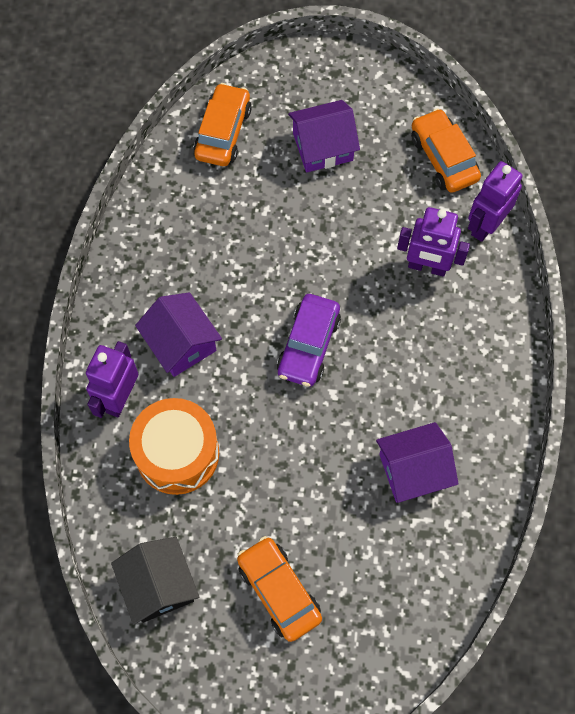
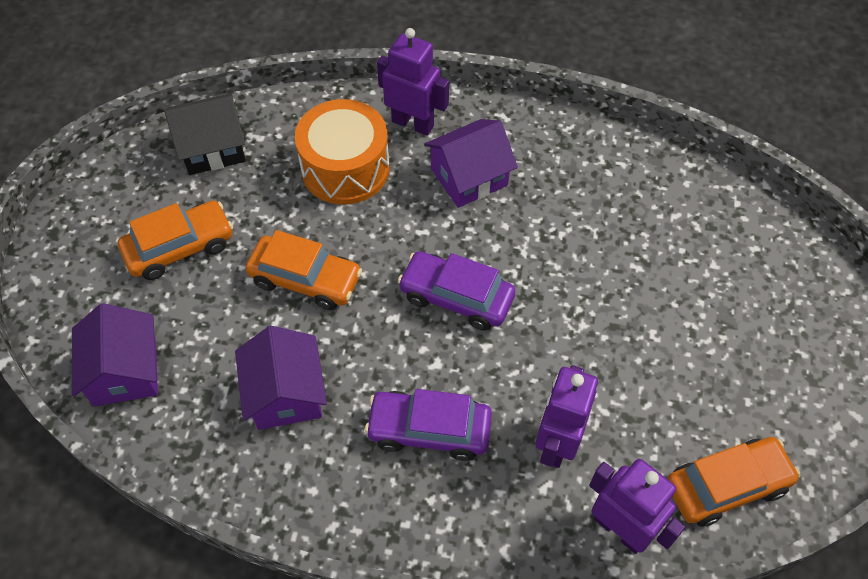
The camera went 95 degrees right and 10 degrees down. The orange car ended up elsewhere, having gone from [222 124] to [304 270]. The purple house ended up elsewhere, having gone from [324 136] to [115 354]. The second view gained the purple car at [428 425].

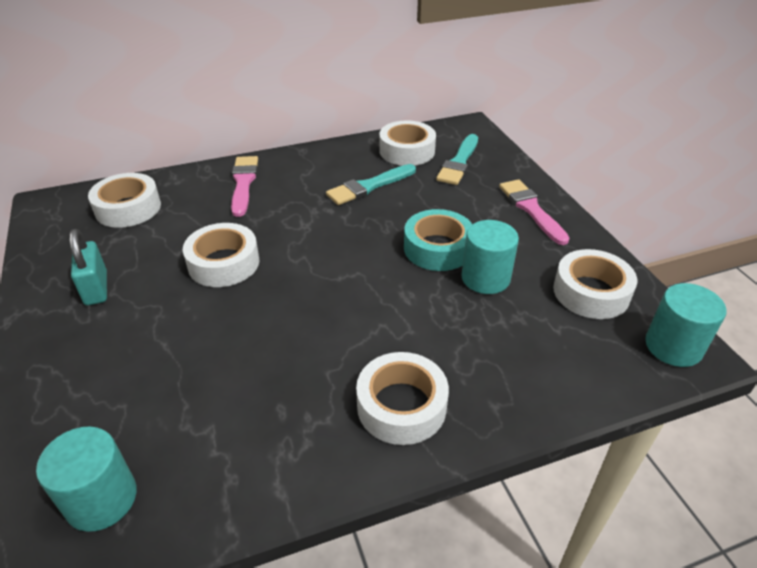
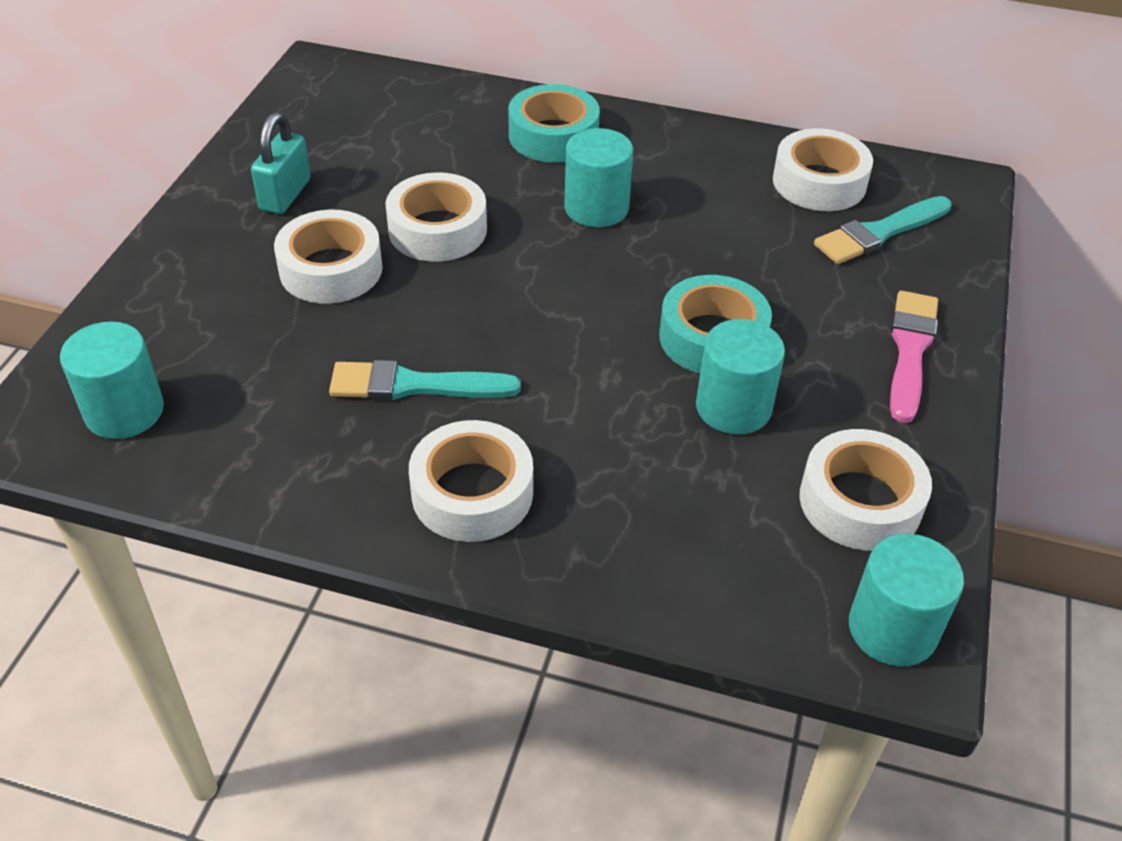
The camera went 35 degrees right and 5 degrees up. Where the pink brush stood at [244 186], the turquoise tape came to stand at [554 123]. The turquoise brush ended up elsewhere, having gone from [371 184] to [425 380]. The white tape ended up elsewhere, having gone from [124 200] to [328 257]. The second view gained the turquoise cylinder at [598 177].

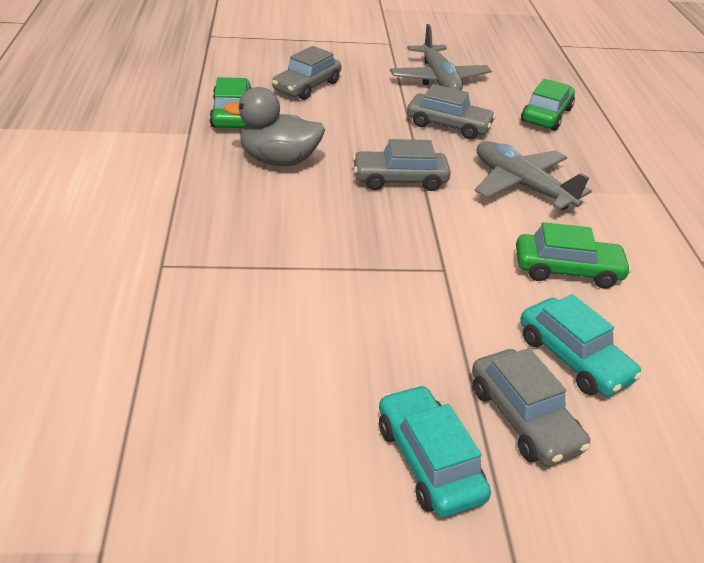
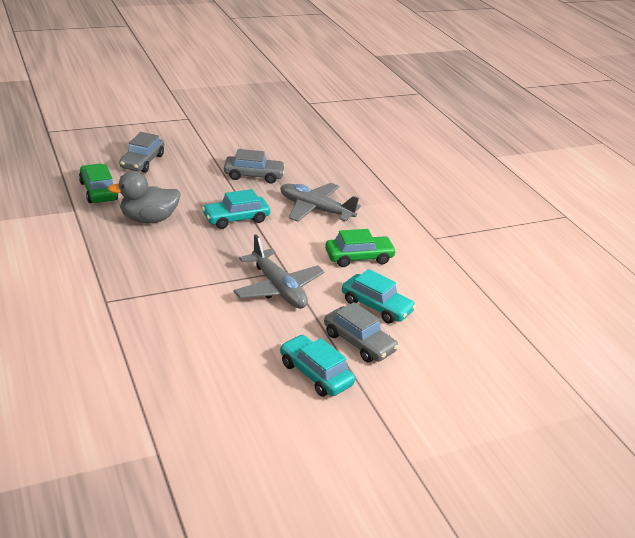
The camera went 20 degrees left and 5 degrees down. The grey plane ended up elsewhere, having gone from [441 57] to [279 271]. The second view lost the green car at [548 105]. What was the grey car at [401 165] turned into the turquoise car at [236 209].

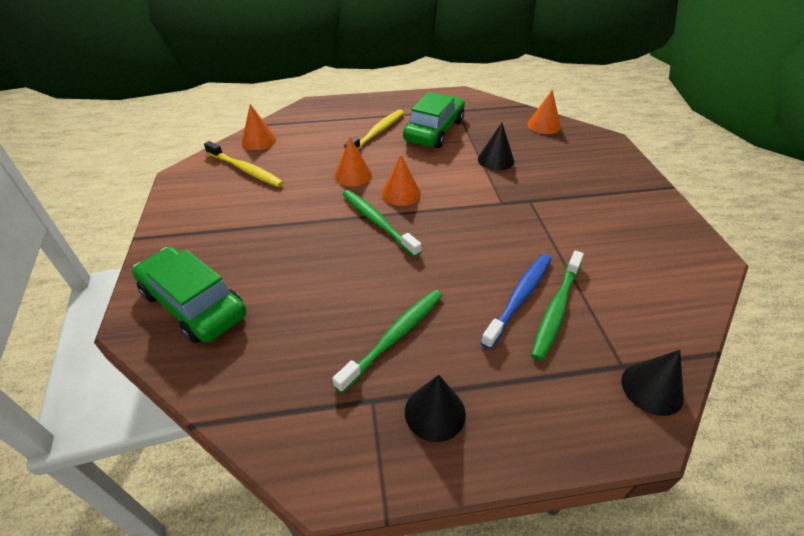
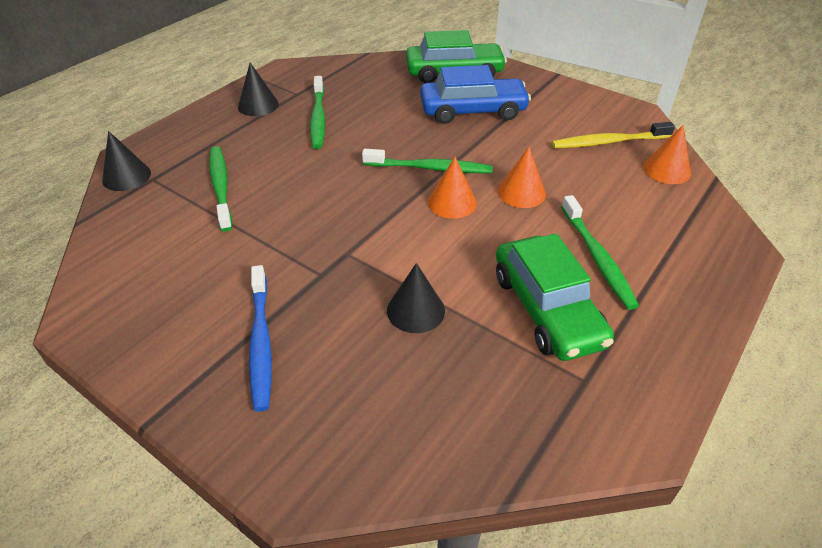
The camera went 135 degrees right and 0 degrees up. The second view lost the orange cone at [544 112]. What was the yellow toothbrush at [374 130] turned into the green toothbrush at [600 252]. The blue toothbrush ended up elsewhere, having gone from [515 301] to [260 338]. The second view gained the blue car at [475 94].

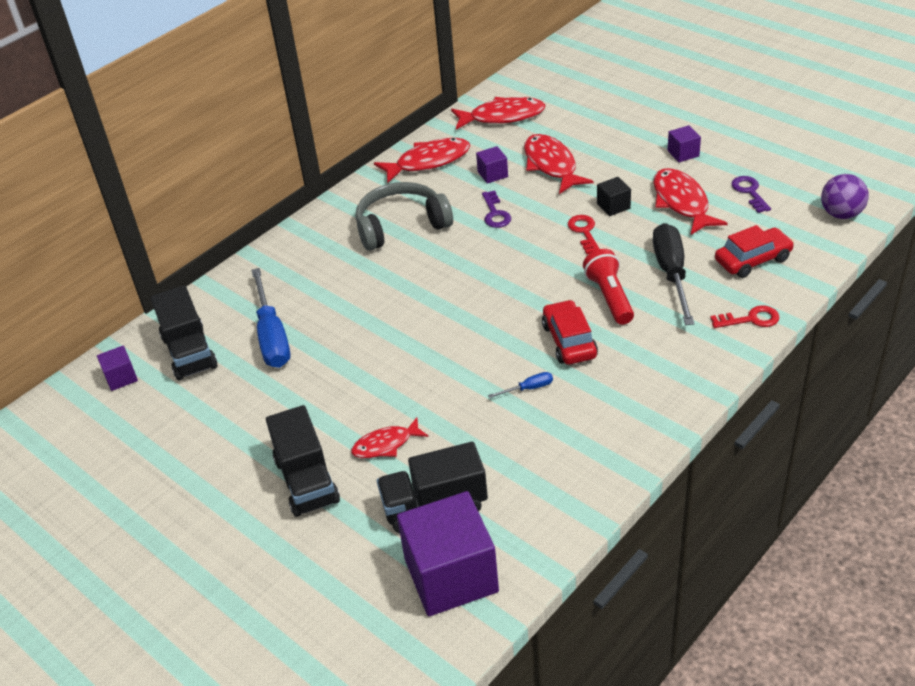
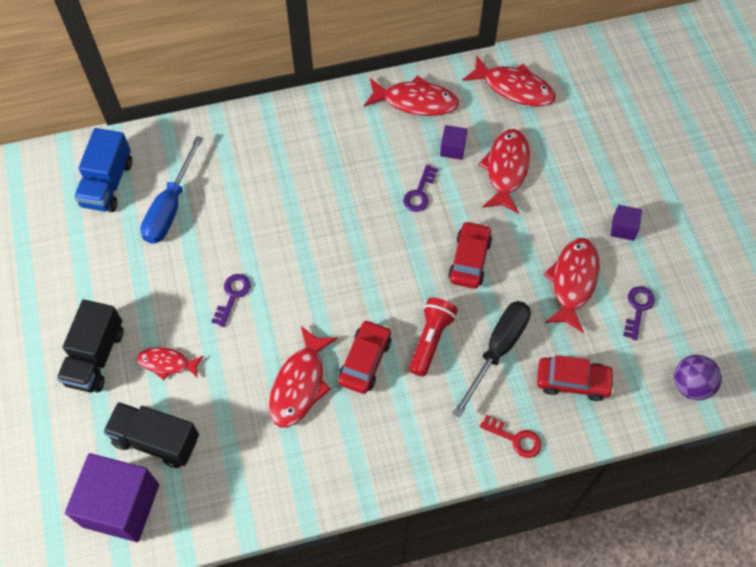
The camera went 30 degrees right and 20 degrees up. The second view lost the black cube at [614 196]. The second view lost the grey headphones at [404 216]. Where the red key stood at [584 234], the red car came to stand at [470 255]. What was the black truck at [184 332] turned into the blue truck at [103 170]. The second view lost the purple cube at [117 368]. Where the blue screwdriver stood at [520 385], the red fish came to stand at [303 377]. The second view gained the purple key at [231 300].

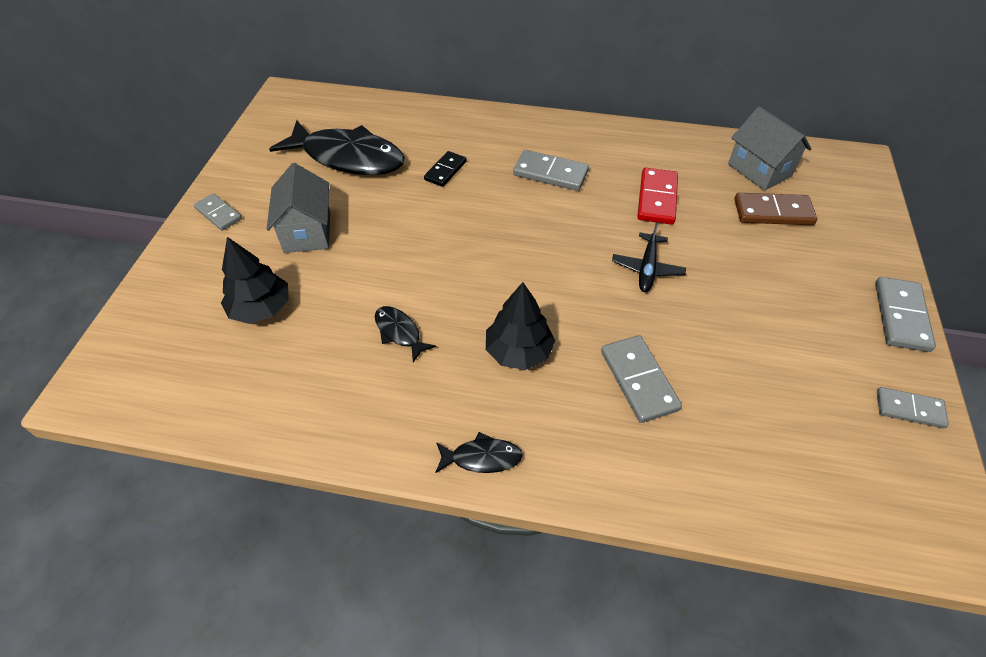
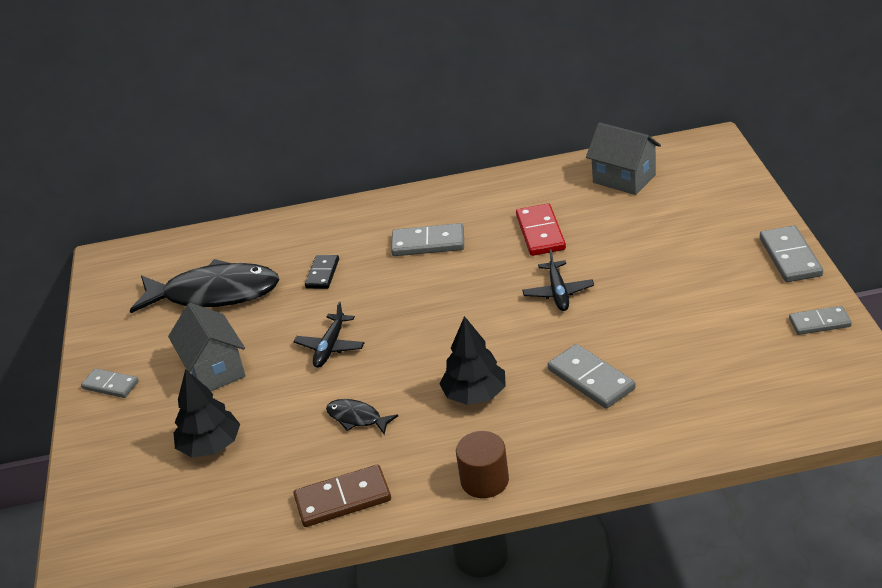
The camera went 15 degrees left and 15 degrees down. The brown domino ended up elsewhere, having gone from [775 209] to [342 496]. Where the black fish stood at [479 452], the brown cylinder came to stand at [482 464]. The second view gained the black plane at [329 335].

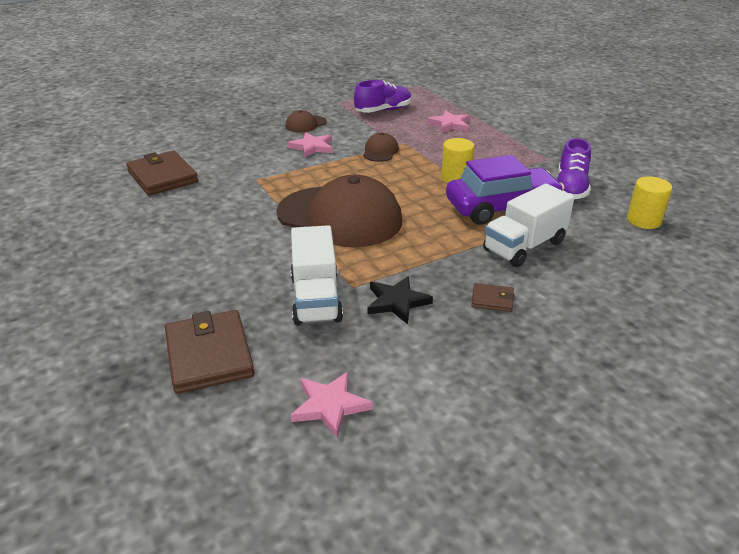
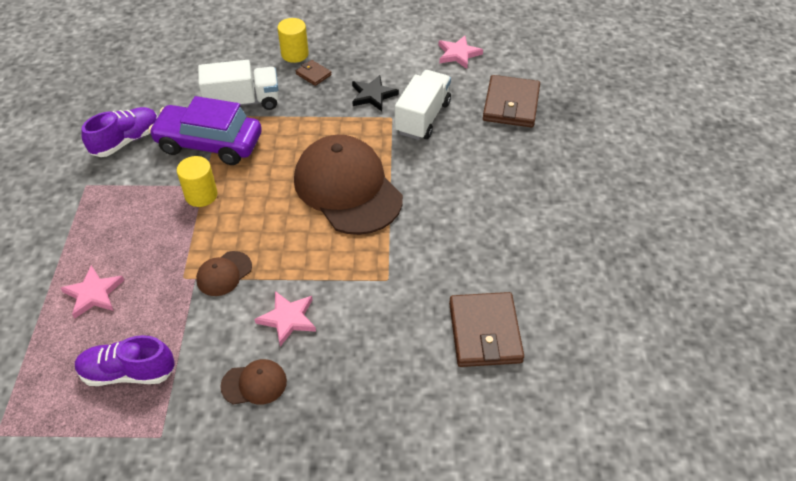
The camera went 150 degrees left and 15 degrees up. The yellow cylinder ended up elsewhere, having gone from [649 202] to [293 40].

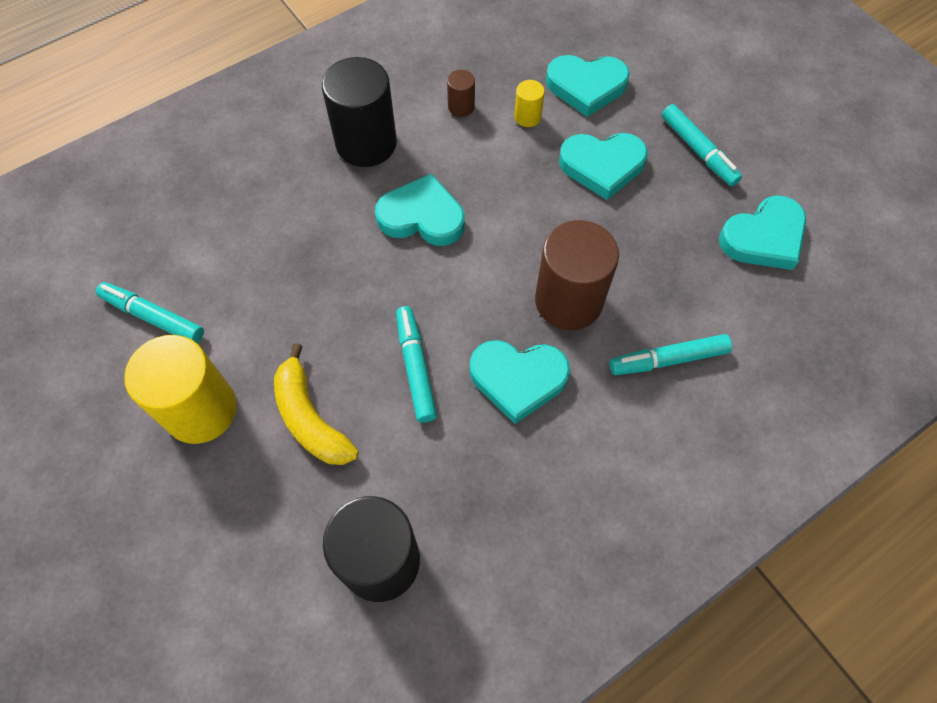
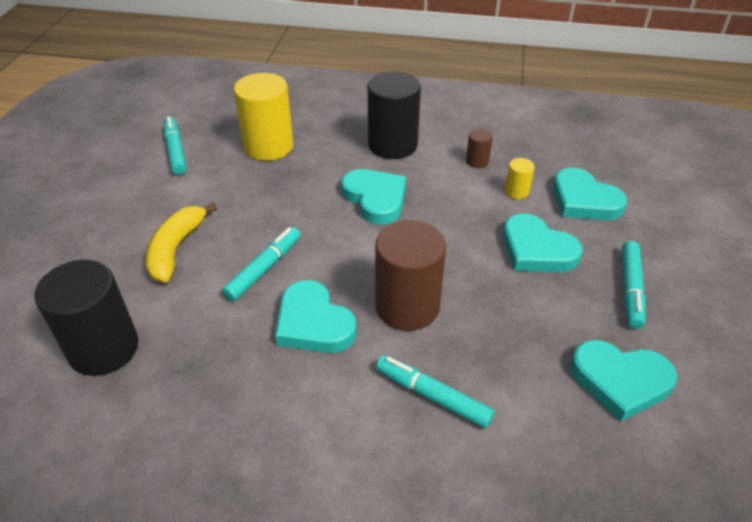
The camera went 45 degrees right and 20 degrees down. The yellow cylinder ended up elsewhere, having gone from [180 389] to [264 117].

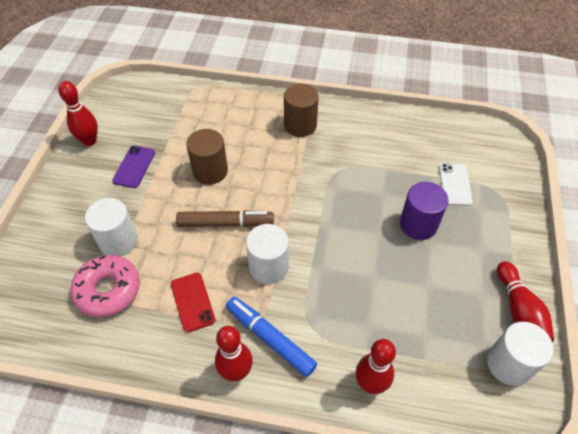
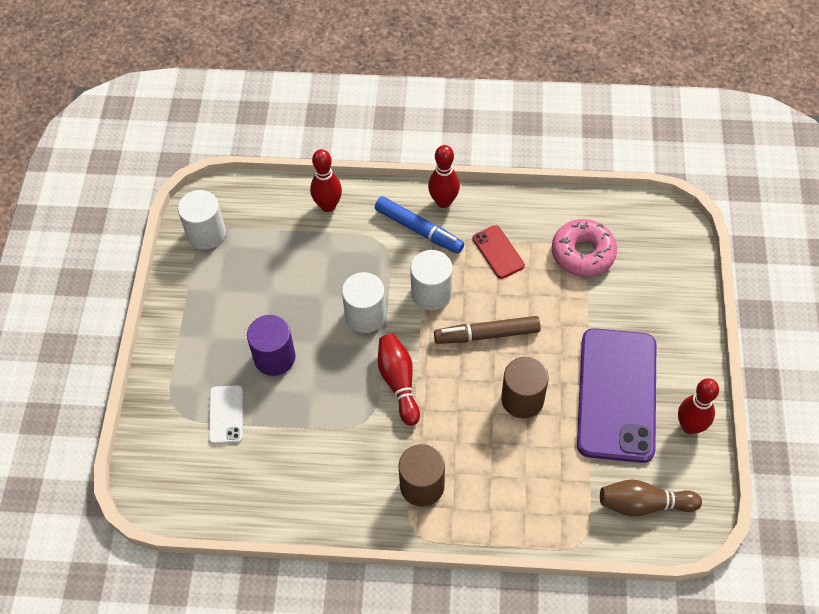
The camera went 175 degrees right and 5 degrees up. The size of the purple phone at [133 167] changed by a factor of 2.26. The white cylinder ended up elsewhere, having gone from [111 227] to [364 302]. The red bowling pin ended up elsewhere, having gone from [525 301] to [399 380]. The second view gained the brown bowling pin at [651 498].

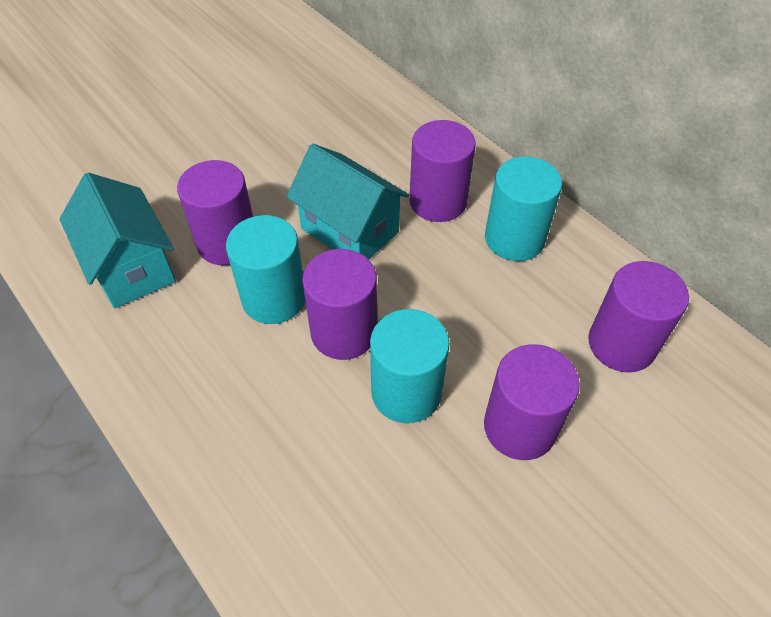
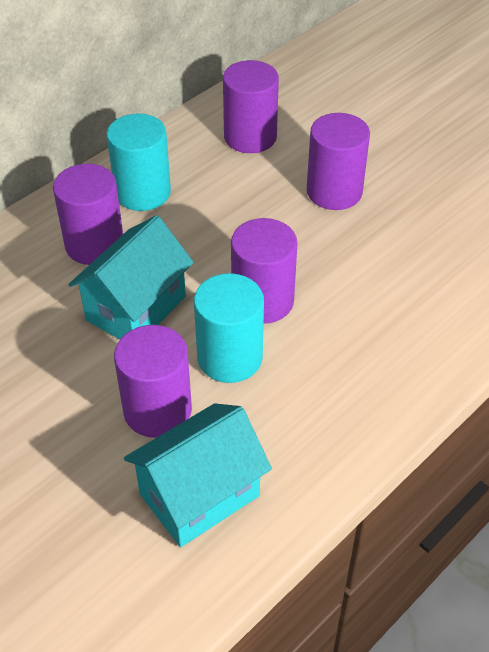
The camera went 95 degrees left and 5 degrees down. The second view lost the turquoise cylinder at [410 366].

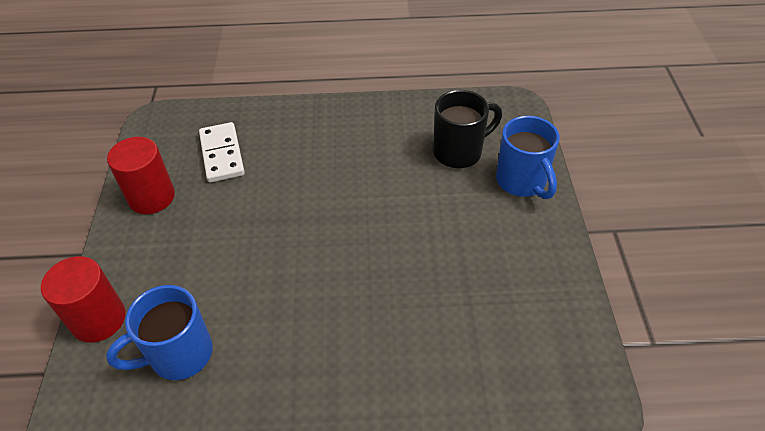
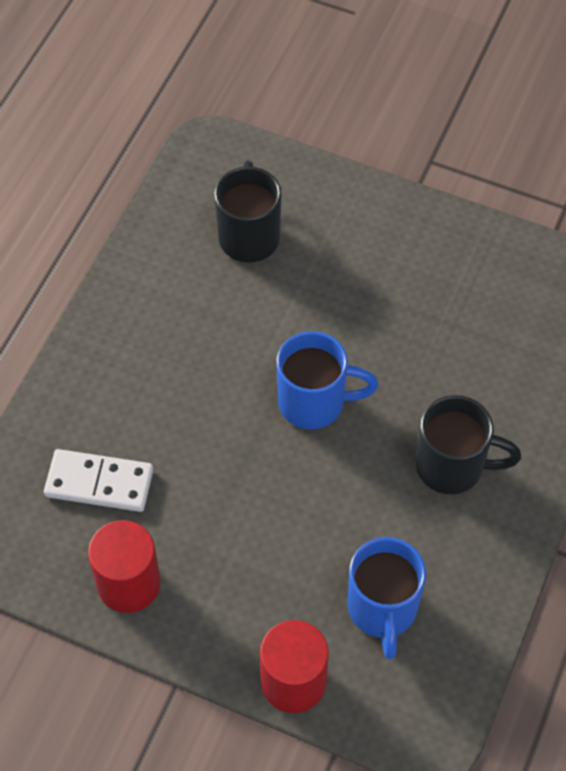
The camera went 65 degrees left and 10 degrees up. The blue mug ended up elsewhere, having gone from [528 157] to [327 380]. The second view gained the black mug at [468 444].

